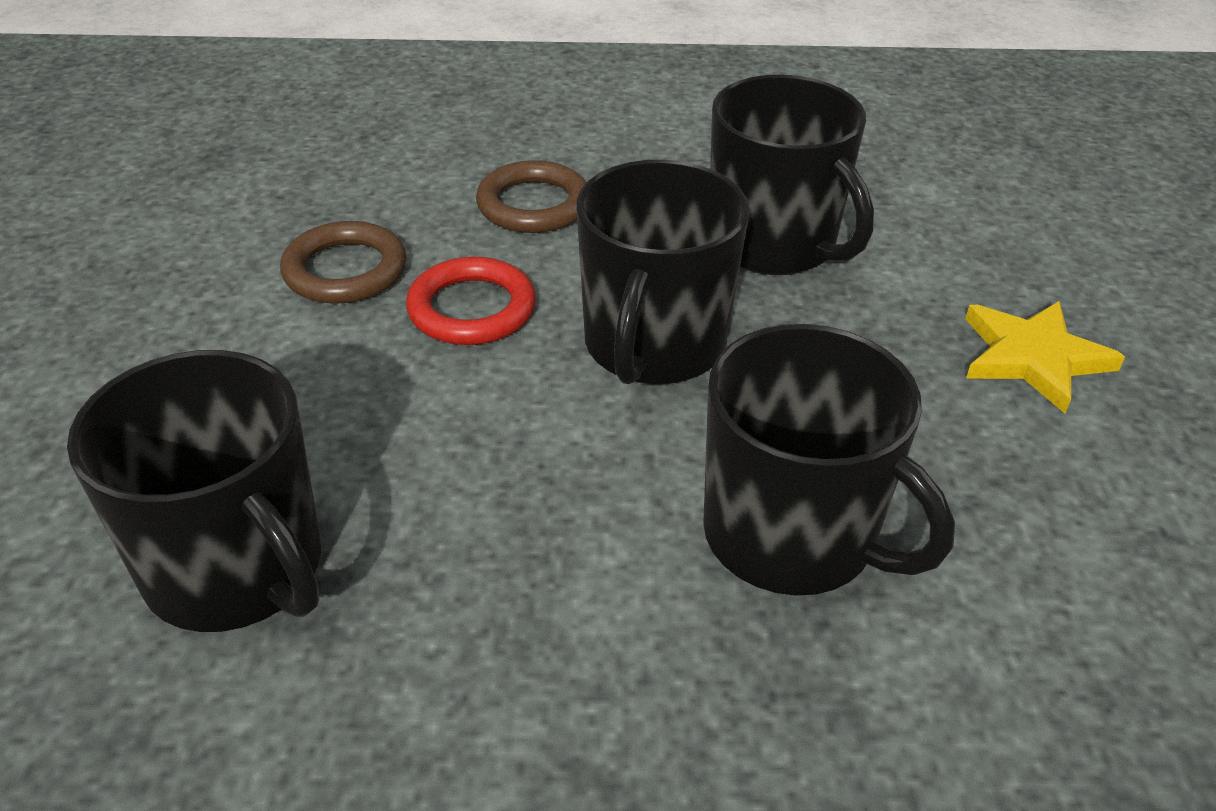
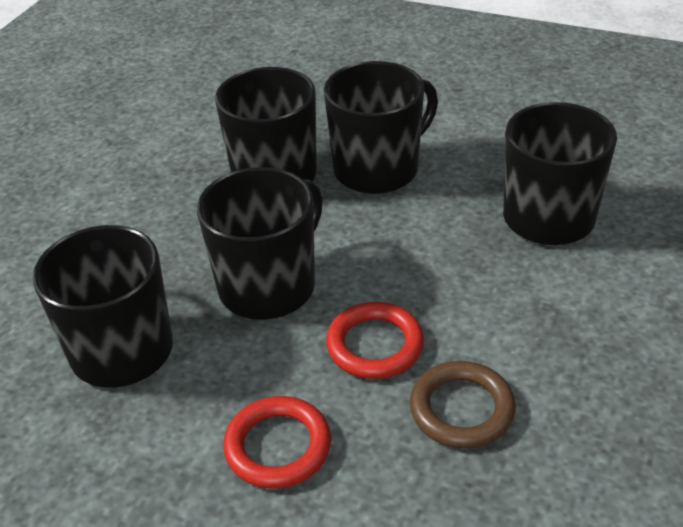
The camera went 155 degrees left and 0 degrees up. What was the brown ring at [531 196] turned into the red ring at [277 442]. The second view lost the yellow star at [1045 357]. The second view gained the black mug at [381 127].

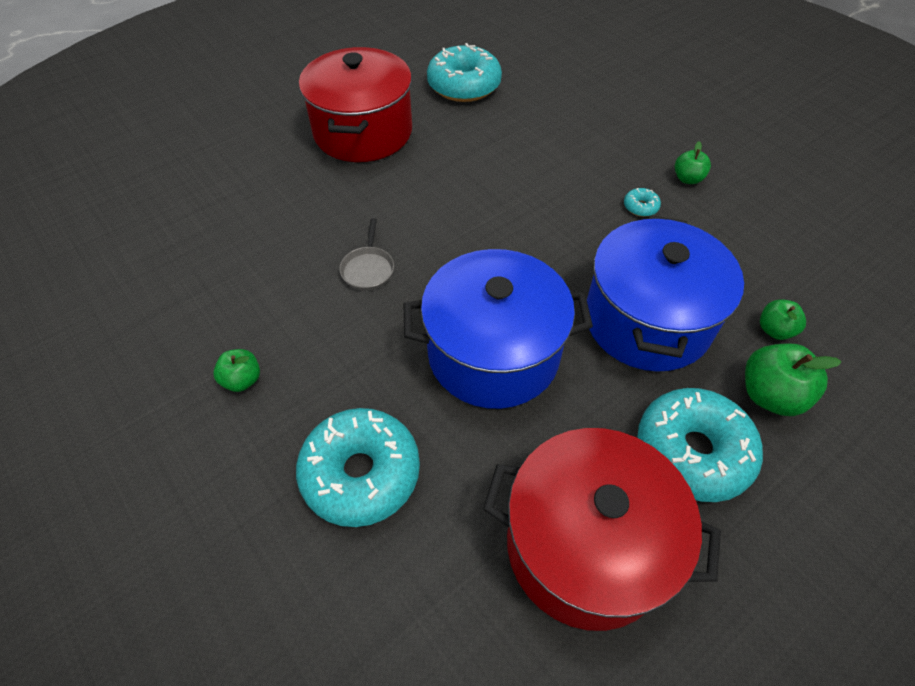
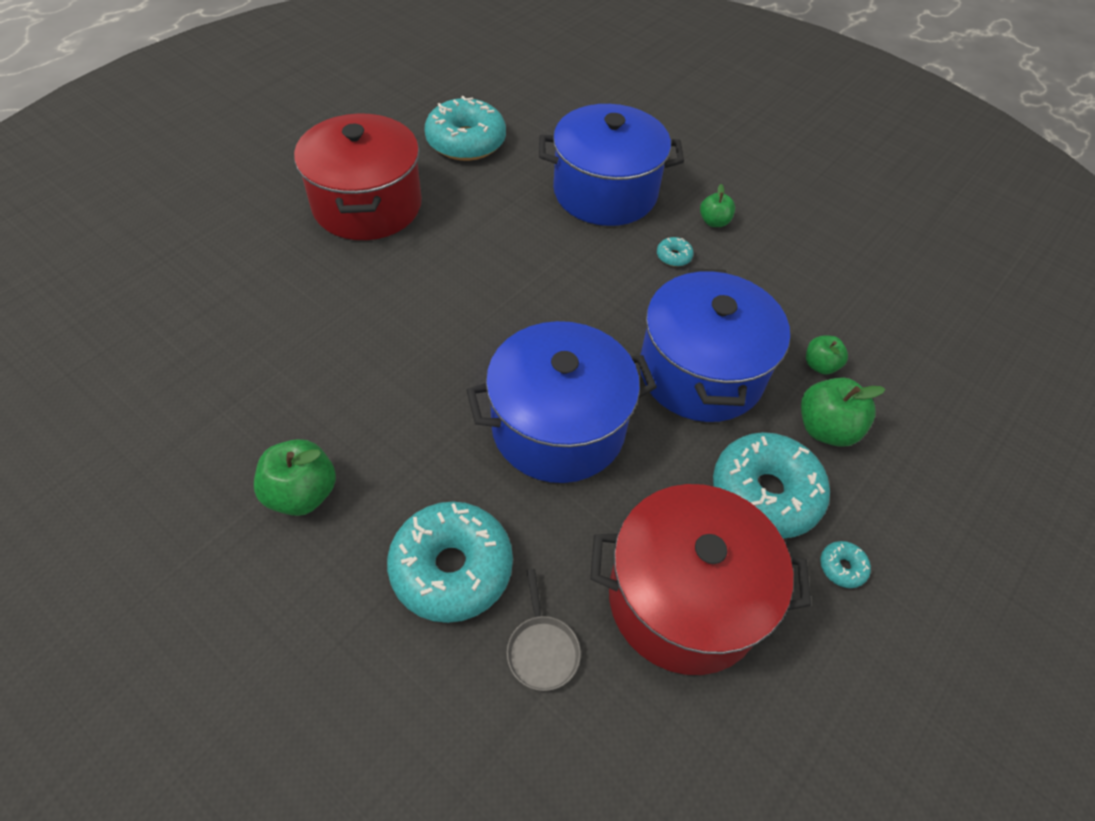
The camera went 15 degrees left and 0 degrees up. The grey pan ended up elsewhere, having gone from [366 254] to [544 630]. The size of the green apple at [236 370] changed by a factor of 1.64. The second view gained the blue pot at [611 165]. The second view gained the turquoise donut at [845 564].

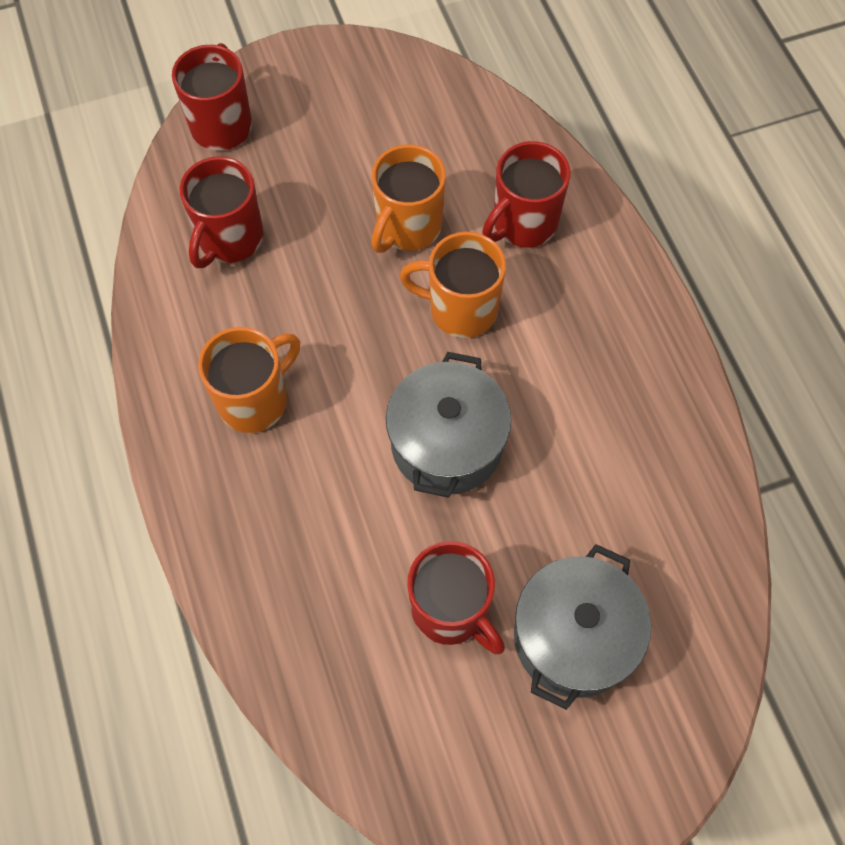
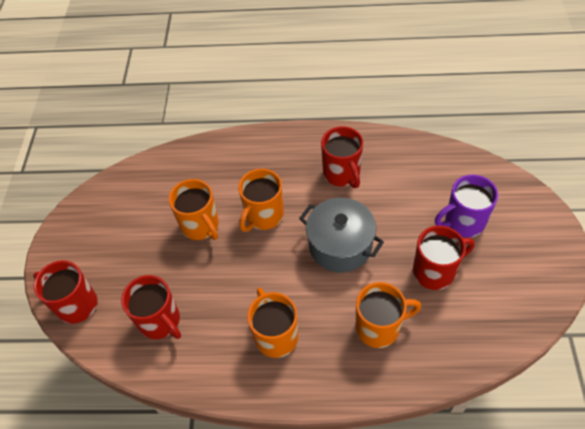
The camera went 65 degrees left and 10 degrees down. The red mug ended up elsewhere, having gone from [526 194] to [342 157]. Where the grey pot stood at [582 627], the purple mug came to stand at [466 206]. The second view gained the orange mug at [388 315].

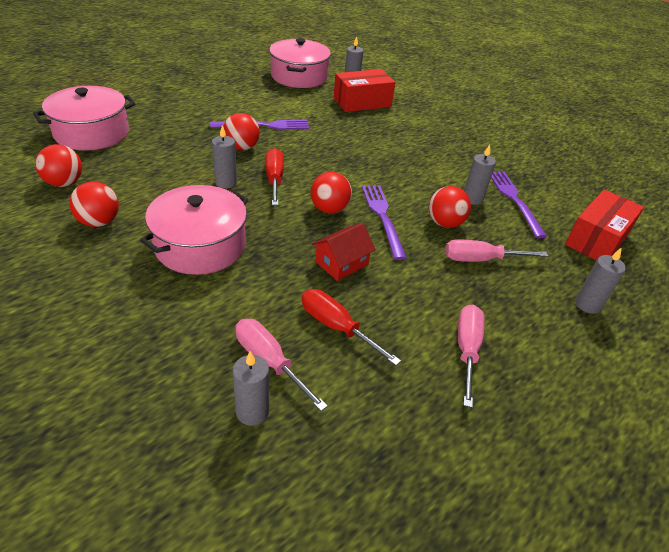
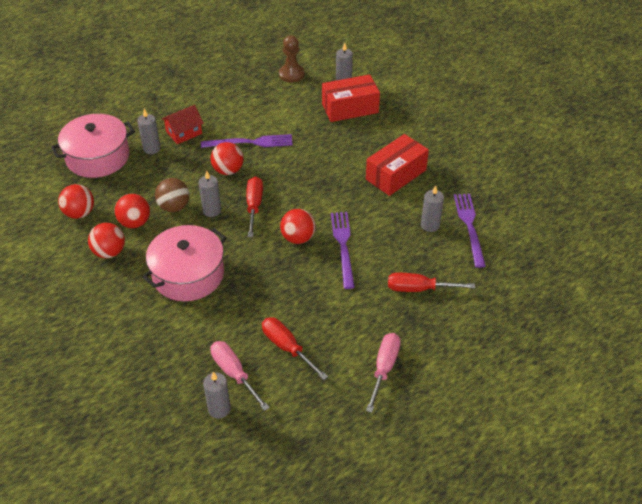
The camera went 10 degrees right and 5 degrees up. Where the pink pot stood at [300 63], the brown pawn came to stand at [291 59]. The red ball ended up elsewhere, having gone from [450 207] to [132 211]. The red box ended up elsewhere, having gone from [604 225] to [397 165]. The red house ended up elsewhere, having gone from [344 252] to [182 124]. What was the pink screwdriver at [496 250] turned into the red screwdriver at [431 282]. The grey candle ended up elsewhere, having gone from [600 280] to [149 131]. The second view gained the brown ball at [172 195].

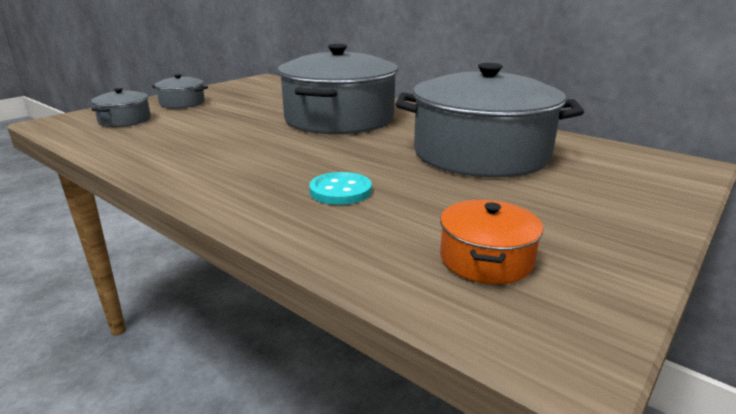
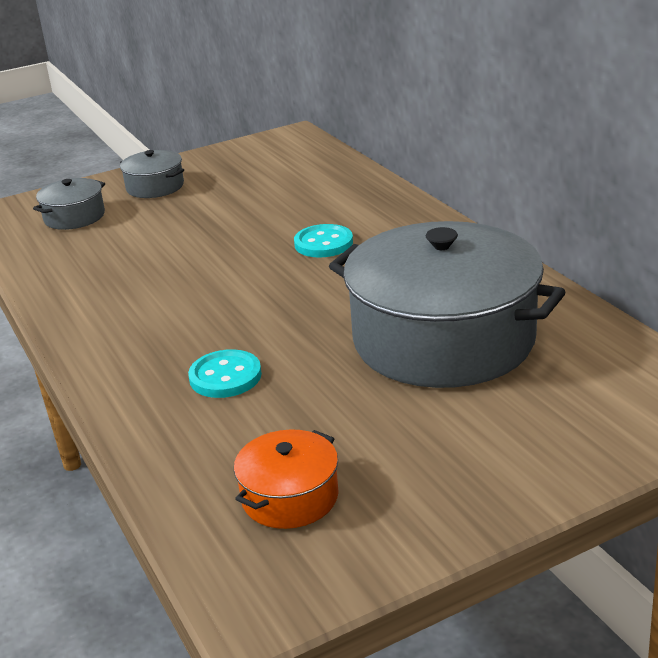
The camera went 25 degrees right and 5 degrees up. Where the grey pot stood at [337 89], the turquoise button came to stand at [323 241].

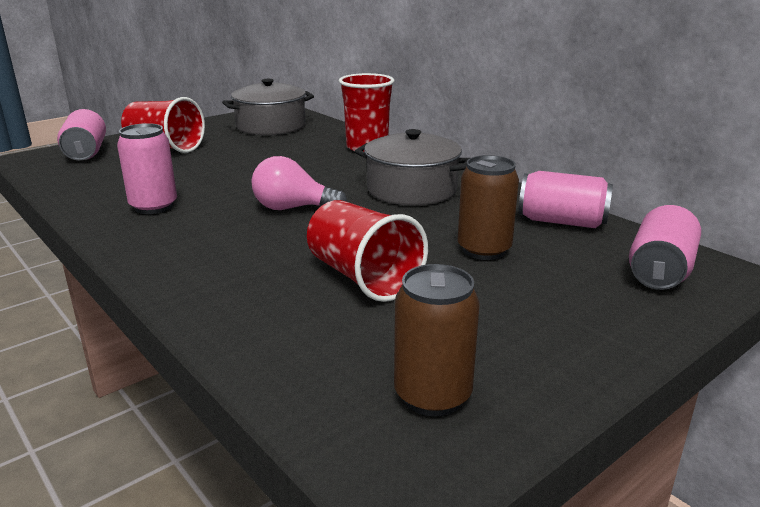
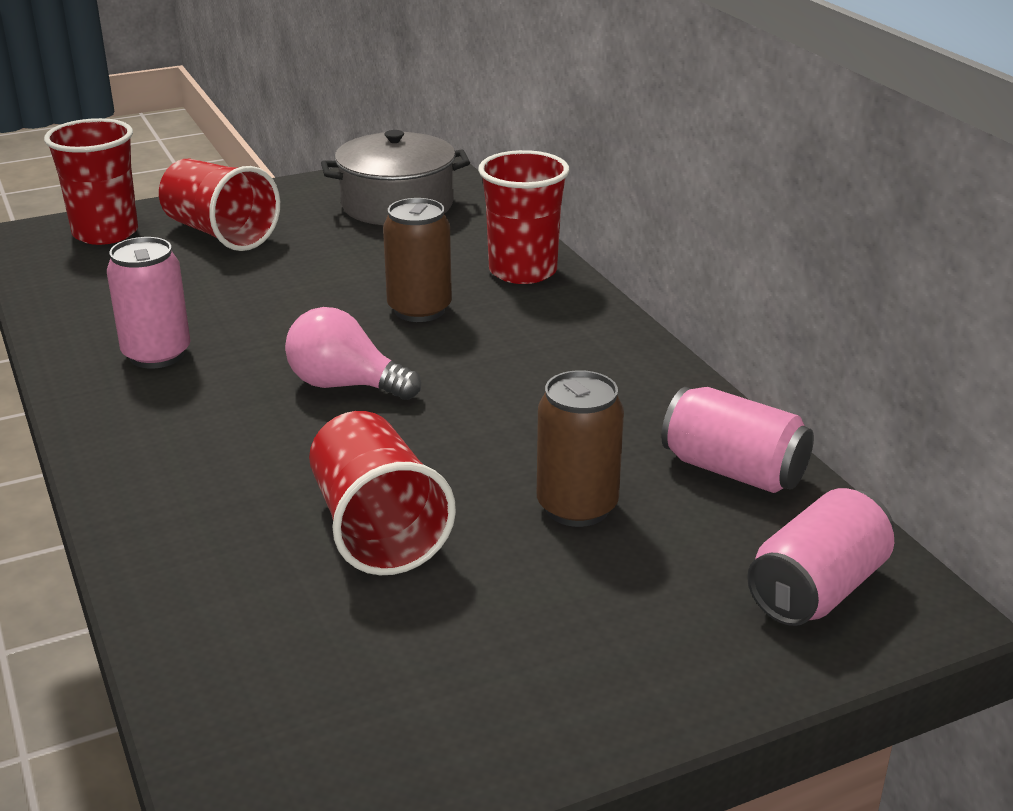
The camera went 15 degrees right and 5 degrees up. Where the pink can stood at [81 134], the red cup came to stand at [91 181]. The second view lost the grey pot at [412 167]. The brown can ended up elsewhere, having gone from [437 340] to [417 260].

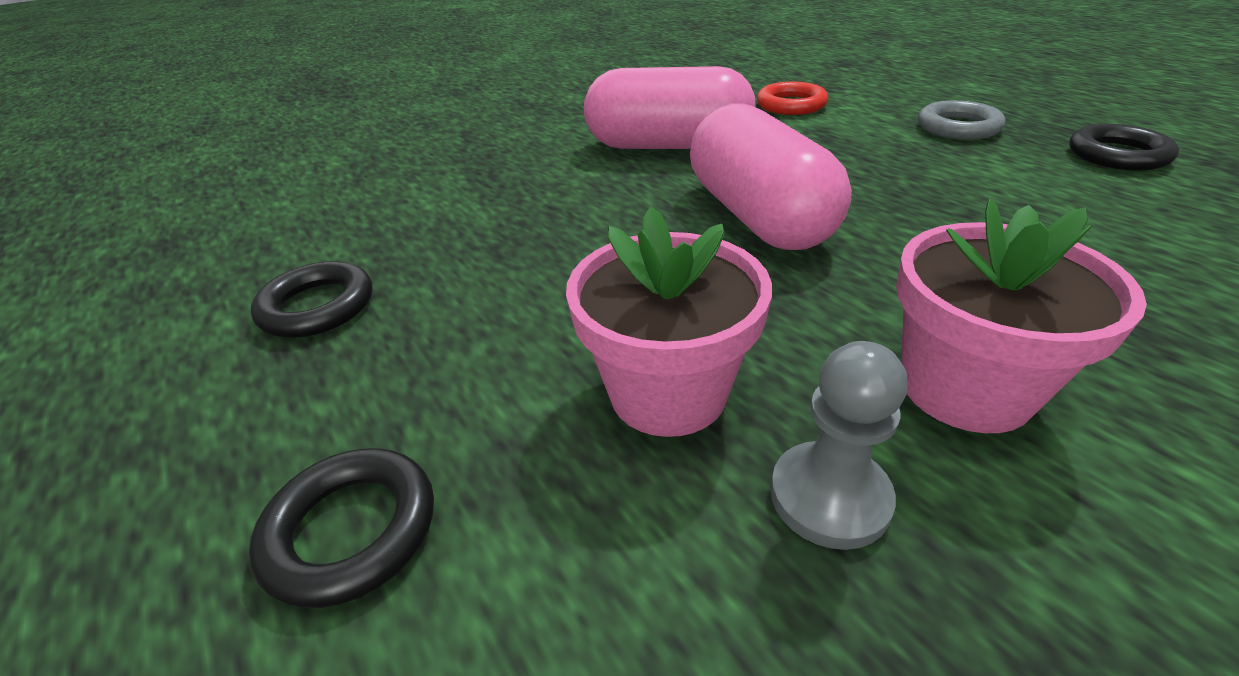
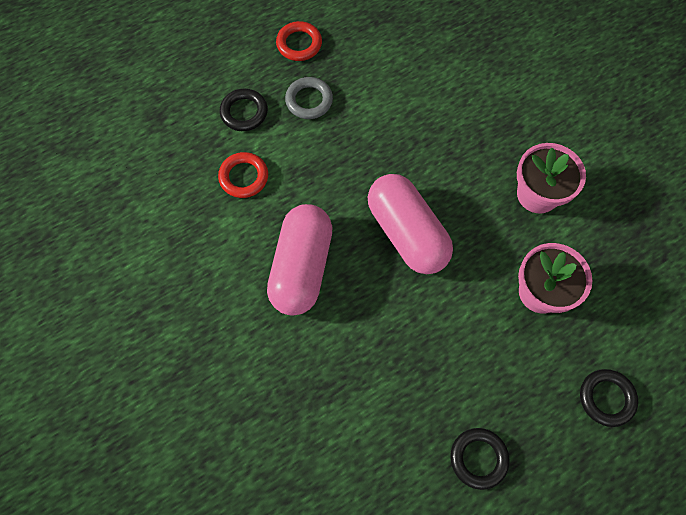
The camera went 90 degrees left and 30 degrees up. The pink capsule at [771 177] ended up facing another way, 75 degrees clockwise from before. The black ring ended up elsewhere, having gone from [1124 147] to [244 110]. The second view lost the grey pawn at [839 445]. The second view gained the red ring at [299 41].

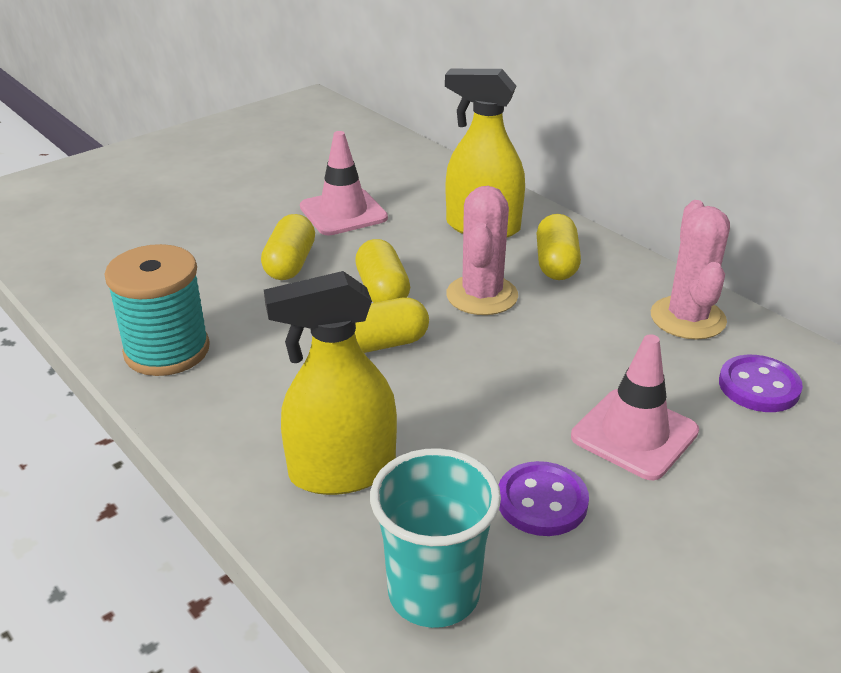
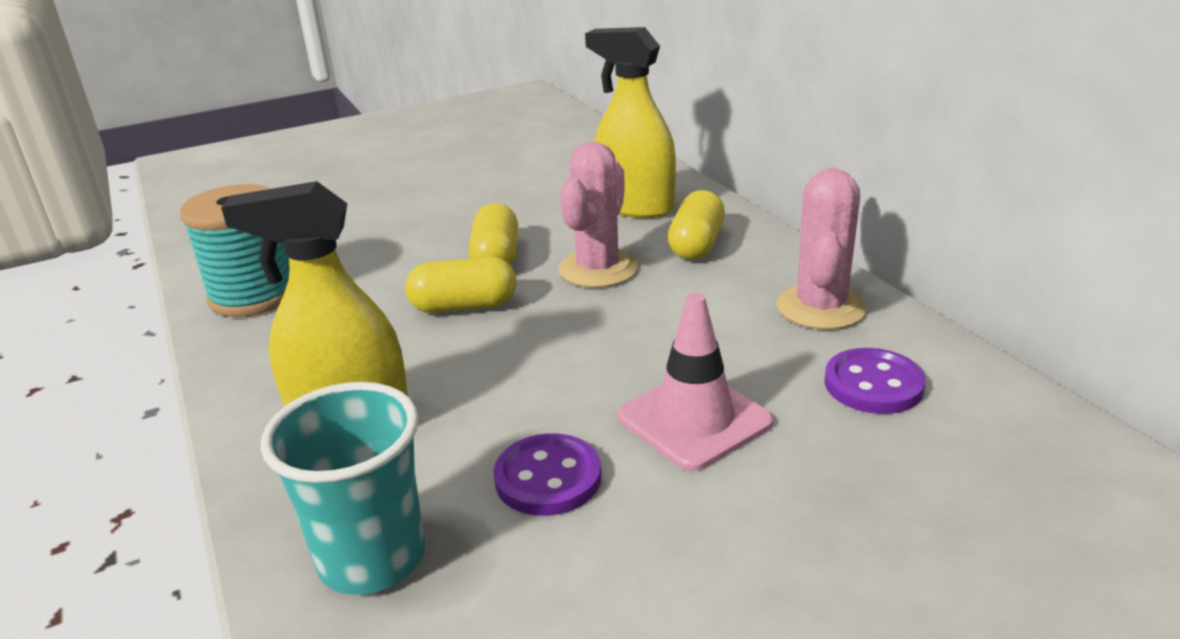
The camera went 15 degrees right and 5 degrees down. The second view lost the pink traffic cone at [344 183]. The second view lost the yellow capsule at [288 247].

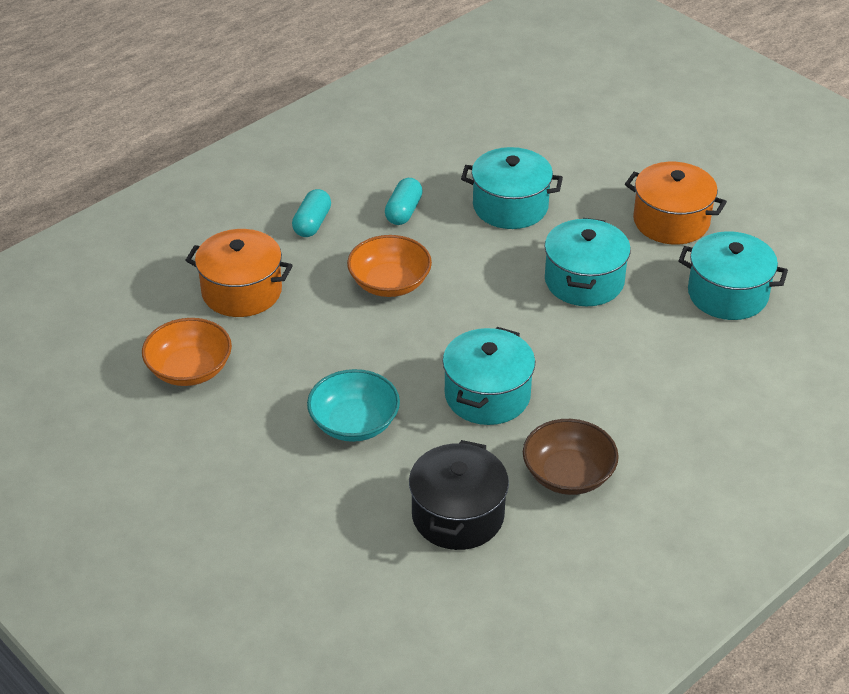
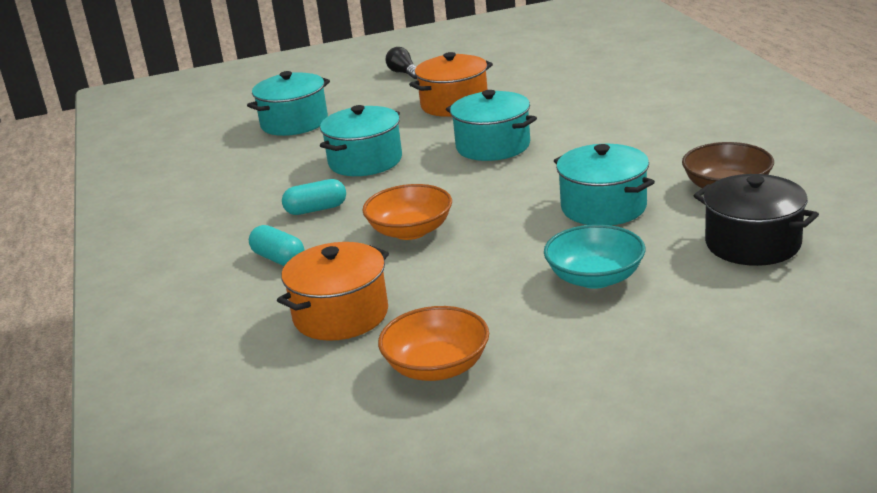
The camera went 60 degrees left and 15 degrees down. The turquoise capsule at [404 201] ended up facing another way, 60 degrees counterclockwise from before. The turquoise pot ended up elsewhere, having gone from [733 275] to [288 103]. The second view gained the black light bulb at [401 63].

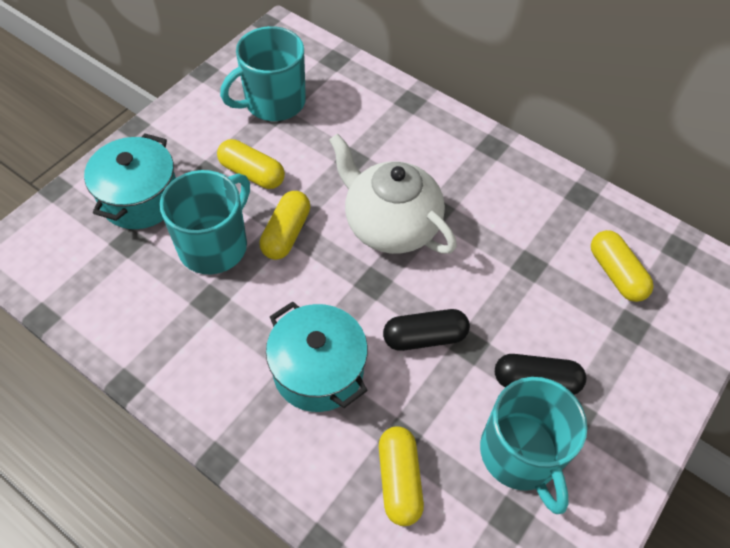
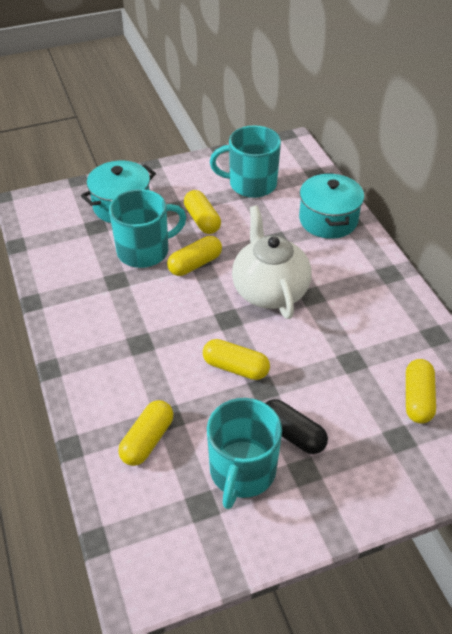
The camera went 35 degrees right and 10 degrees down. The turquoise pot ended up elsewhere, having gone from [317 356] to [331 206]. What was the black capsule at [426 330] turned into the yellow capsule at [236 359].

